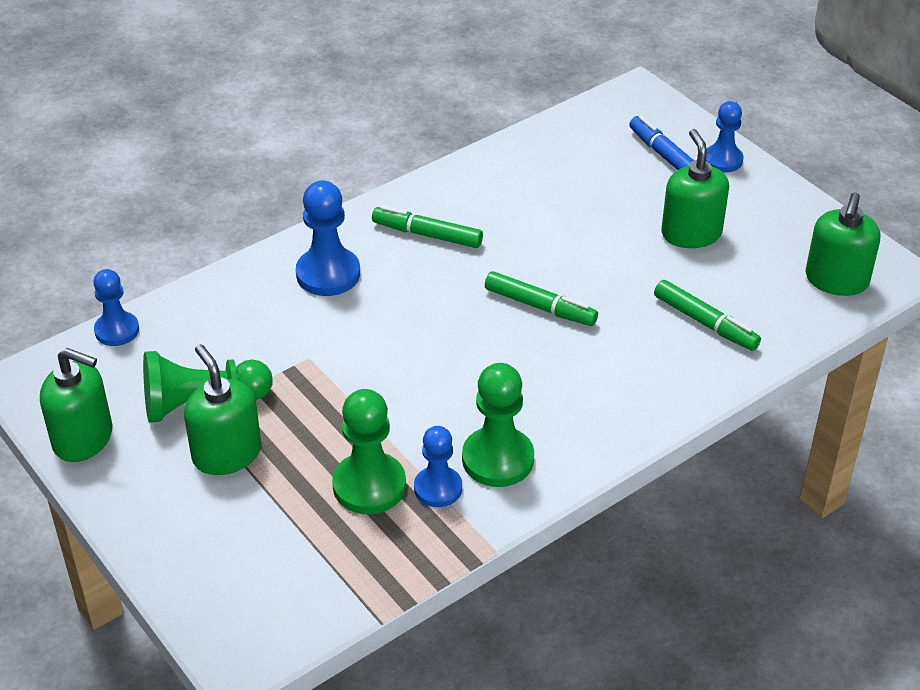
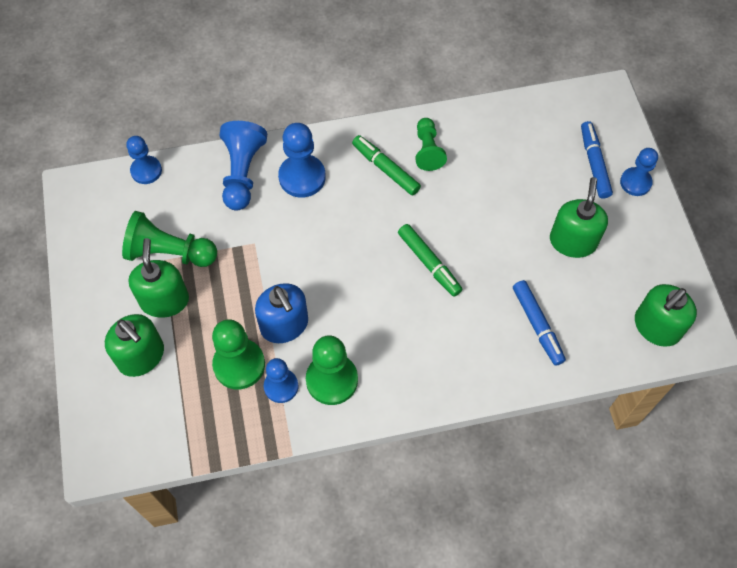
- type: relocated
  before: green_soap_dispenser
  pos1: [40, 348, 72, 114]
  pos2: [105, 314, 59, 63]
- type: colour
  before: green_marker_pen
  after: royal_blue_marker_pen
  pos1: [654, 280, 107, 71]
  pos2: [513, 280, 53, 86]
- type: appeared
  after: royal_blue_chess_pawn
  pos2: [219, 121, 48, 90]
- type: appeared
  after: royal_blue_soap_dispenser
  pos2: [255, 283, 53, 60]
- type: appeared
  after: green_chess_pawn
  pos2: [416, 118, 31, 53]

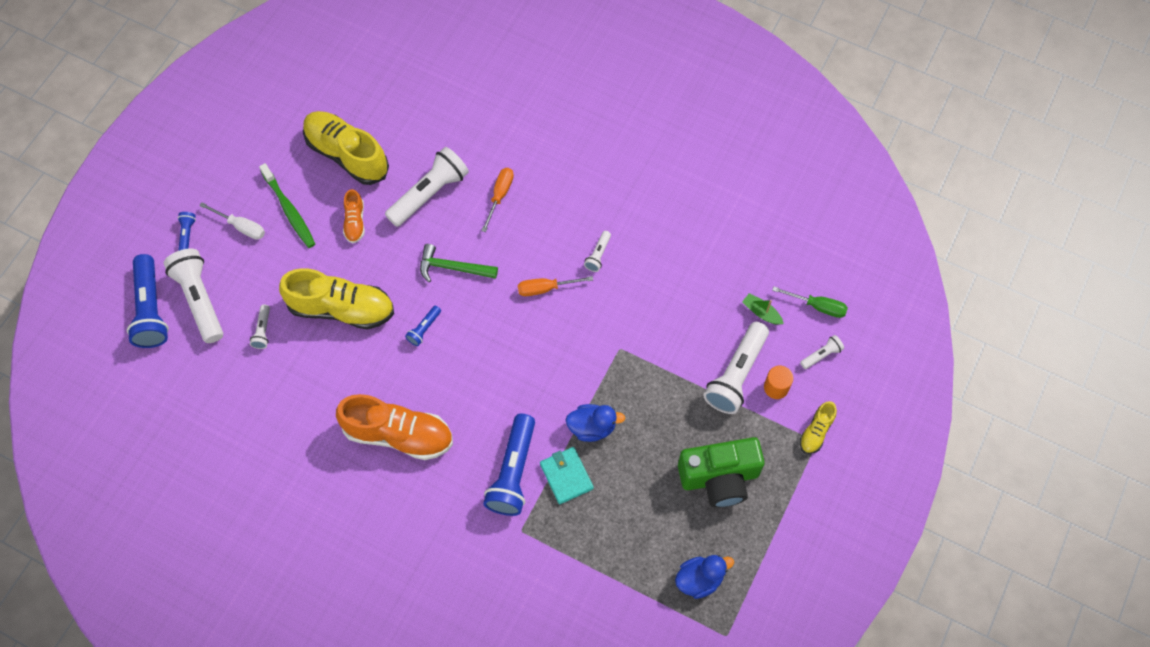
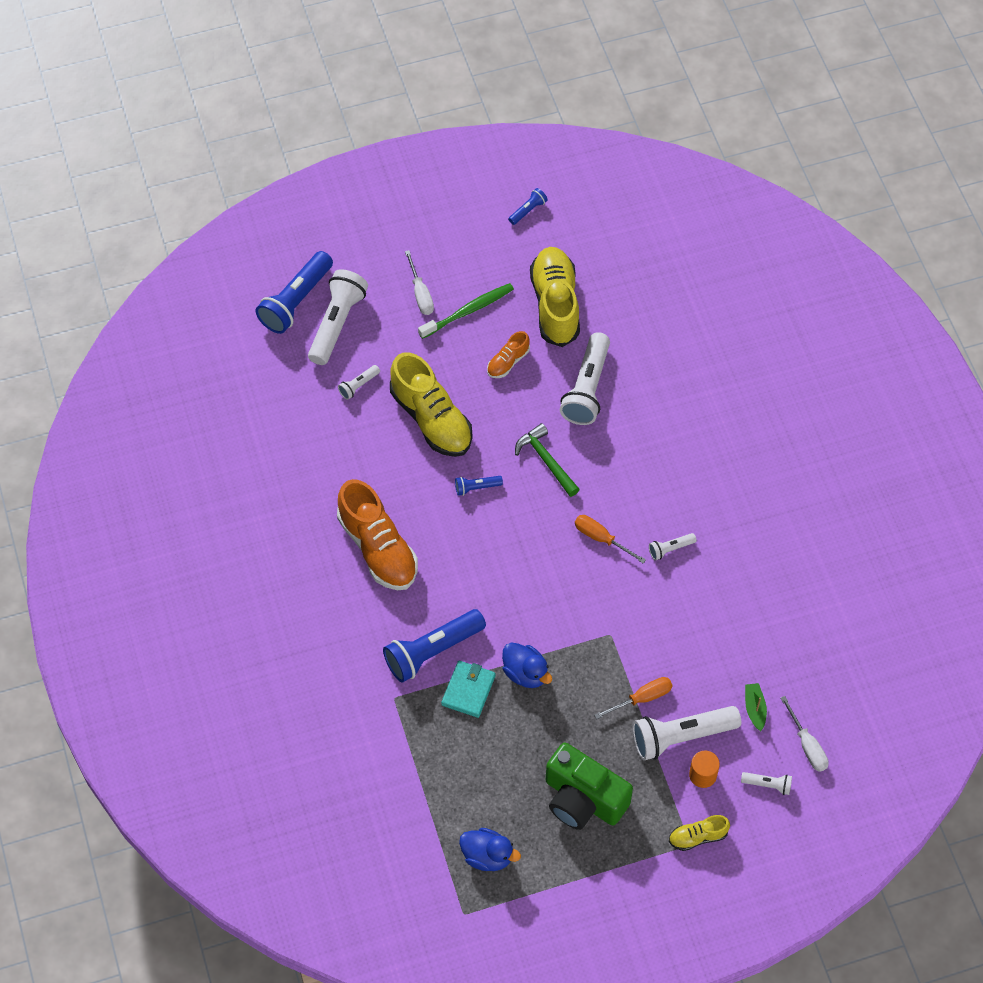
- type: relocated
  before: royal_blue_pocket_torch
  pos1: [177, 212, 19, 39]
  pos2: [508, 188, 40, 37]
- type: spun
  before: green_toothbrush
  pos1: [259, 163, 56, 85]
  pos2: [418, 283, 96, 56]
  turn: -135
- type: spun
  before: pure_white_pocket_torch
  pos1: [385, 147, 84, 80]
  pos2: [560, 332, 50, 93]
  turn: 105
- type: relocated
  before: bright_orange_screwdriver
  pos1: [481, 168, 33, 64]
  pos2: [594, 677, 79, 42]
- type: colour
  before: green_screwdriver
  after: pure_white_screwdriver
  pos1: [772, 286, 76, 32]
  pos2: [781, 696, 48, 76]

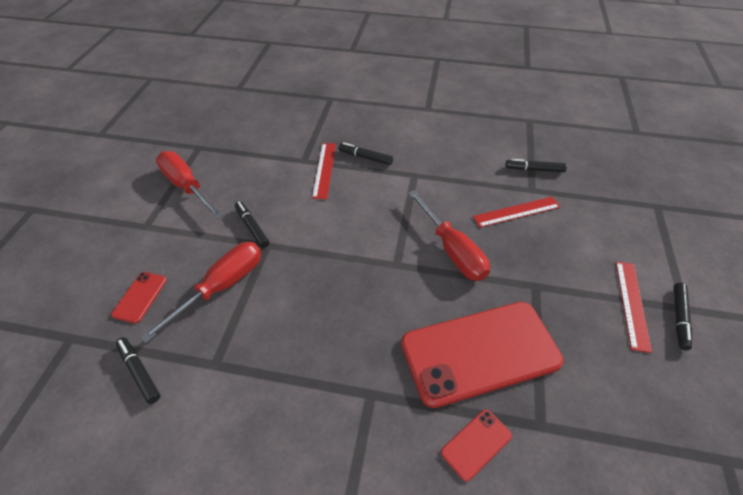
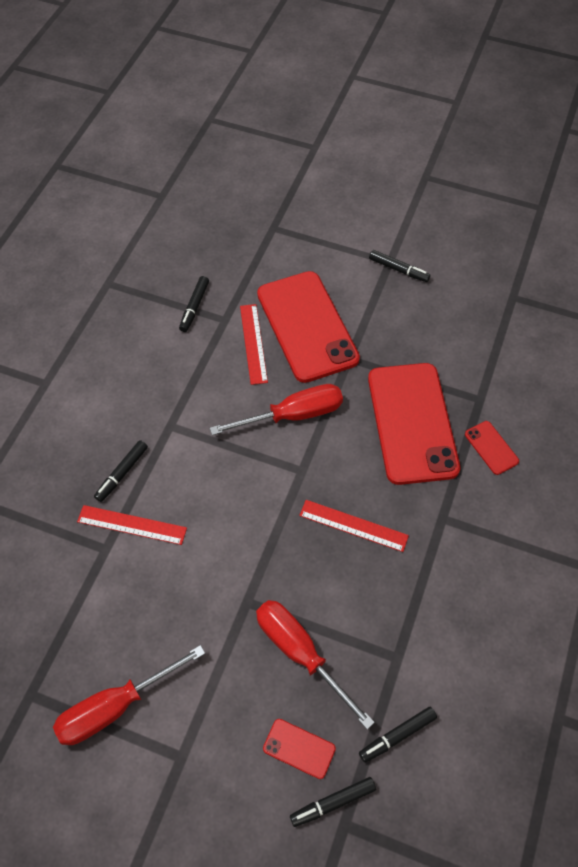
- type: relocated
  before: jet-black_marker_pen
  pos1: [235, 201, 34, 47]
  pos2: [290, 777, 86, 50]
- type: relocated
  before: scarlet_straightedge
  pos1: [616, 262, 36, 91]
  pos2: [299, 500, 110, 52]
- type: appeared
  after: scarlet_smartphone
  pos2: [257, 271, 103, 112]

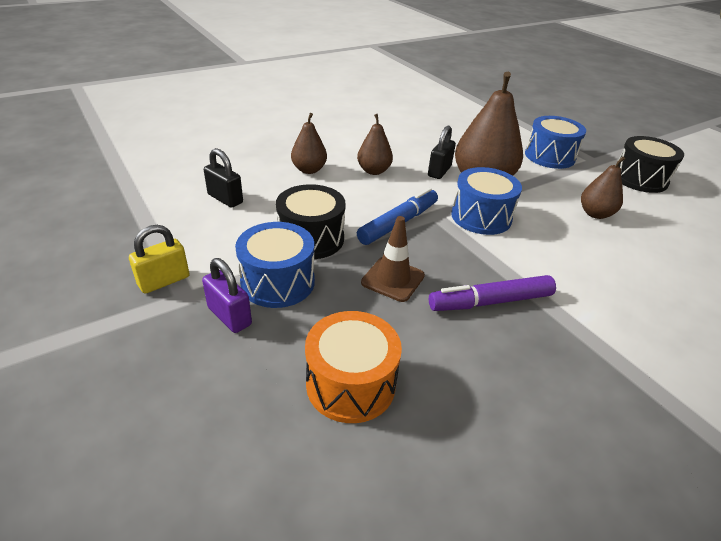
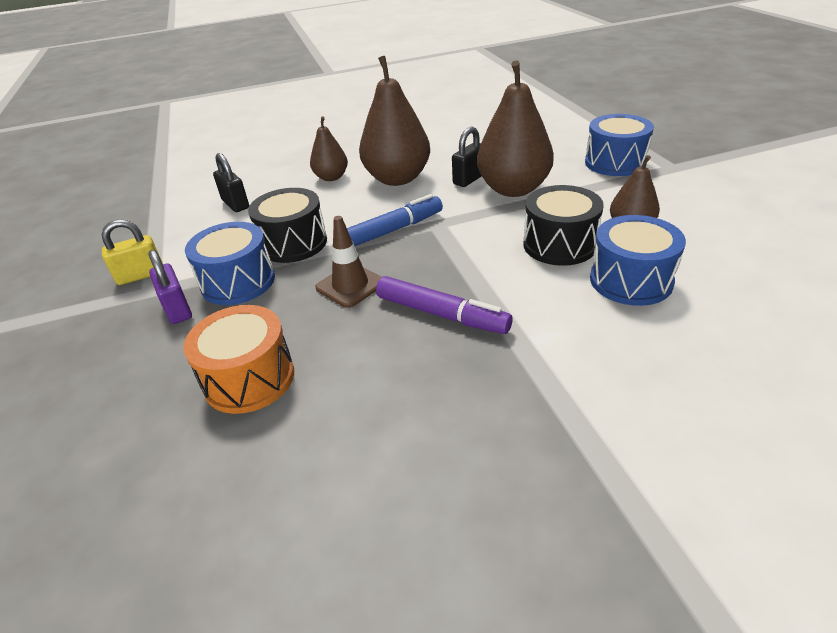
- type: size
  before: dark_brown_pear_fruit
  pos1: [357, 114, 36, 61]
  pos2: [359, 56, 71, 130]
  scale: 1.82
- type: spun
  before: royal_purple_marker_pen
  pos1: [429, 275, 127, 36]
  pos2: [376, 276, 137, 58]
  turn: -150
- type: relocated
  before: royal_blue_snare_drum
  pos1: [451, 167, 71, 68]
  pos2: [590, 215, 96, 91]
- type: relocated
  before: jet-black_snare_drum
  pos1: [618, 136, 66, 57]
  pos2: [523, 185, 81, 81]

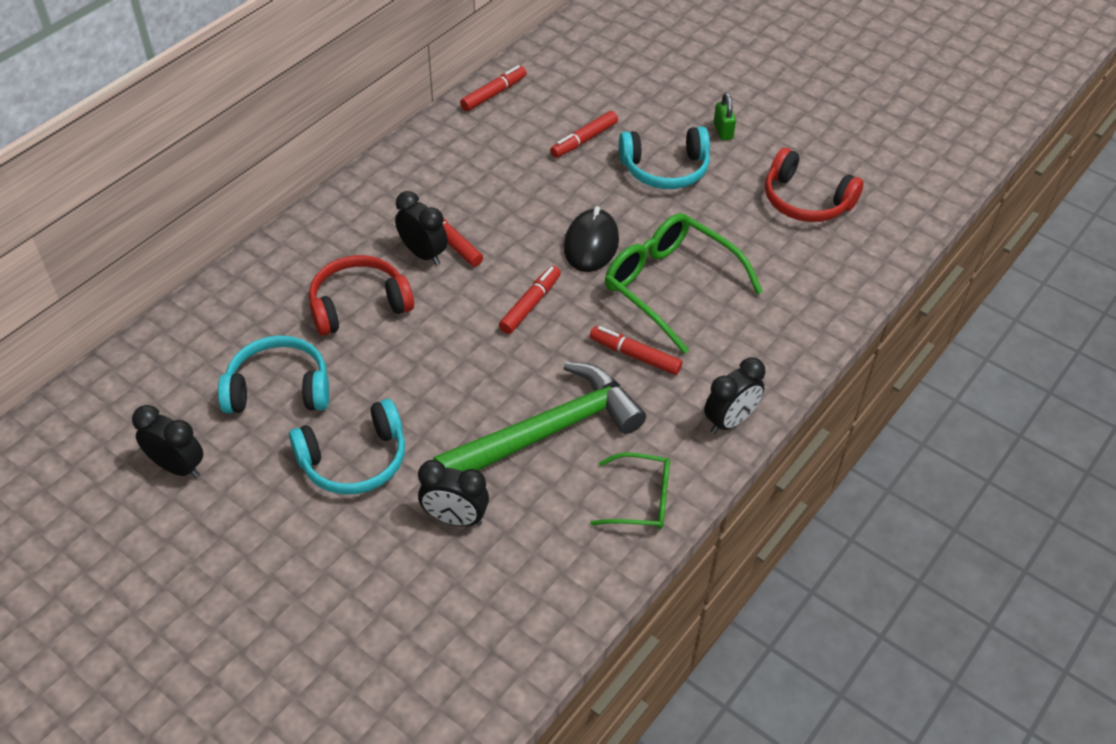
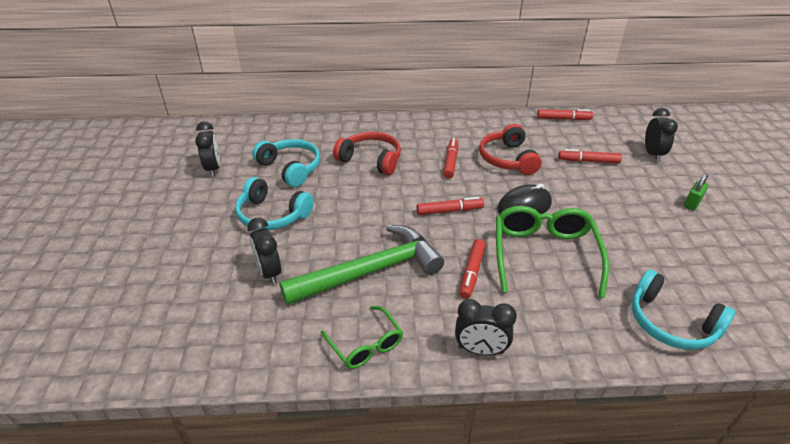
- type: relocated
  before: jet-black_clock
  pos1: [395, 191, 53, 74]
  pos2: [645, 108, 33, 54]
- type: spun
  before: green_hammer
  pos1: [433, 362, 213, 109]
  pos2: [279, 225, 165, 80]
  turn: -45
- type: spun
  before: scarlet_marker_pen
  pos1: [590, 326, 92, 49]
  pos2: [459, 239, 27, 60]
  turn: -150
- type: relocated
  before: aqua_headset
  pos1: [619, 126, 91, 63]
  pos2: [632, 270, 103, 80]
- type: relocated
  before: scarlet_headset
  pos1: [765, 148, 99, 74]
  pos2: [479, 124, 63, 51]

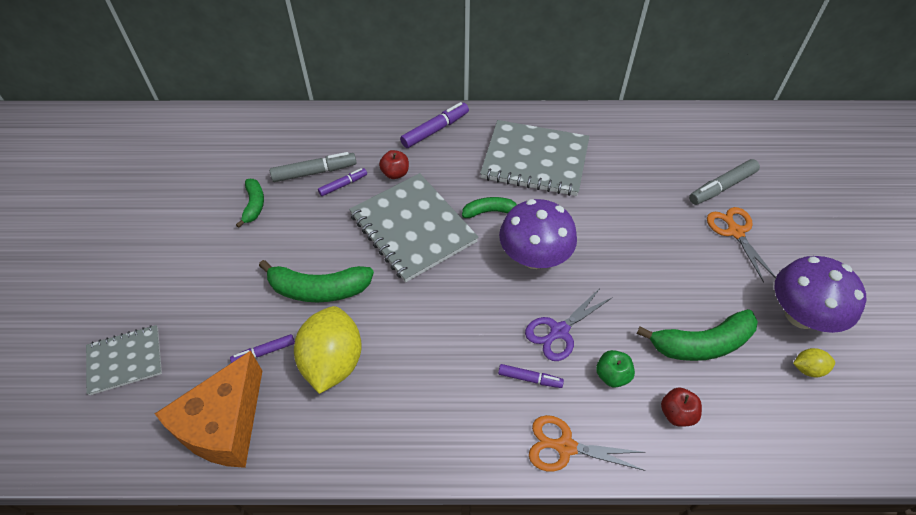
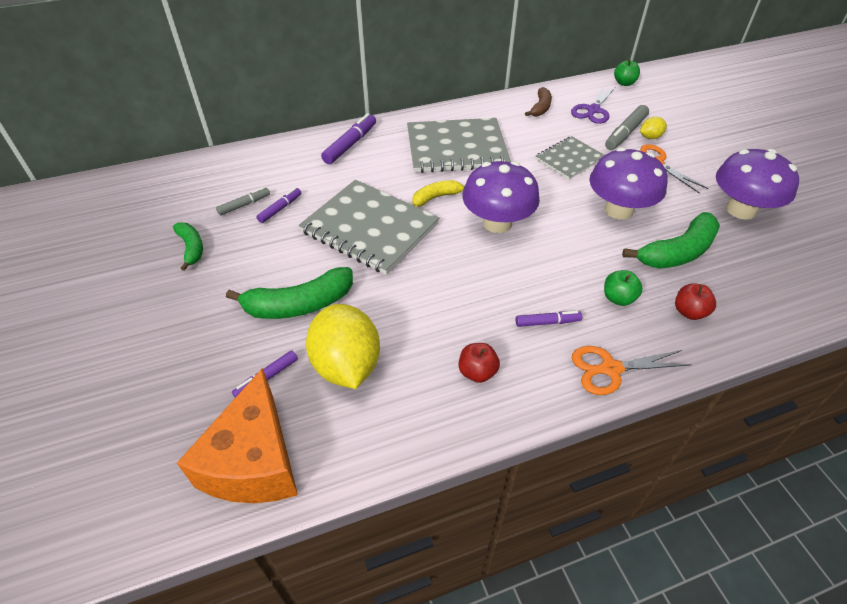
- type: relocated
  before: ash-grey_exercise_book
  pos1: [86, 325, 76, 70]
  pos2: [536, 136, 68, 44]
- type: size
  before: ash-grey_marker_pen
  pos1: [270, 152, 87, 30]
  pos2: [216, 187, 54, 28]
  scale: 0.61
- type: relocated
  before: scarlet_toy_apple
  pos1: [379, 150, 30, 29]
  pos2: [459, 343, 41, 40]
- type: colour
  before: green_toy_banana
  after: yellow_toy_banana
  pos1: [462, 197, 55, 21]
  pos2: [412, 180, 53, 27]
- type: relocated
  before: royal_purple_scissors
  pos1: [525, 287, 88, 74]
  pos2: [571, 86, 45, 38]
- type: relocated
  before: yellow_toy_lemon
  pos1: [793, 348, 42, 30]
  pos2: [640, 117, 27, 22]
- type: appeared
  after: dark_brown_toy_banana
  pos2: [525, 87, 27, 29]
- type: appeared
  after: royal_purple_toadstool
  pos2: [589, 147, 78, 73]
- type: appeared
  after: green_toy_apple
  pos2: [614, 59, 26, 27]

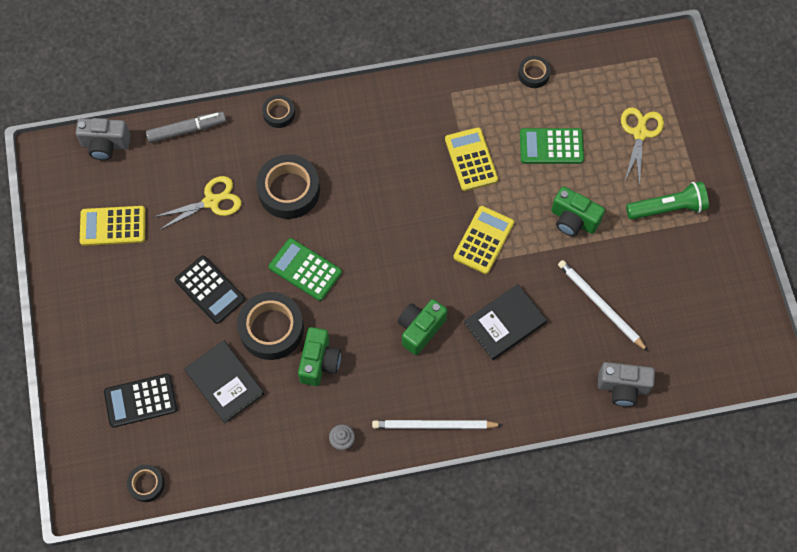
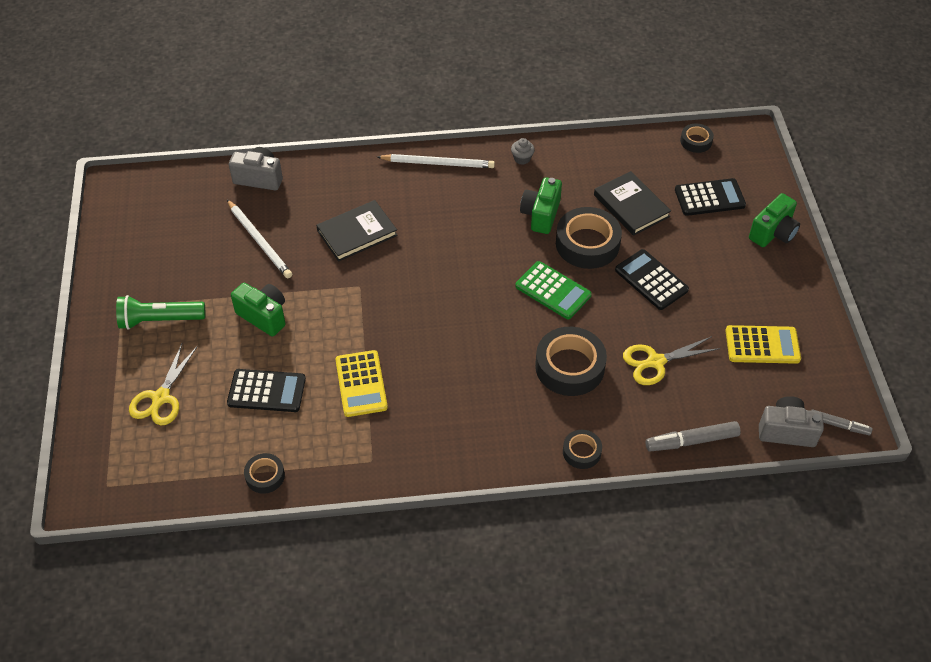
- type: relocated
  before: green_camera
  pos1: [398, 299, 49, 56]
  pos2: [749, 193, 51, 54]
- type: missing
  before: yellow_adding_machine
  pos1: [453, 206, 61, 68]
- type: colour
  before: green_adding_machine
  after: jet-black_adding_machine
  pos1: [520, 128, 64, 36]
  pos2: [227, 369, 79, 43]
- type: appeared
  after: ash-grey_marker_pen
  pos2: [811, 410, 61, 25]

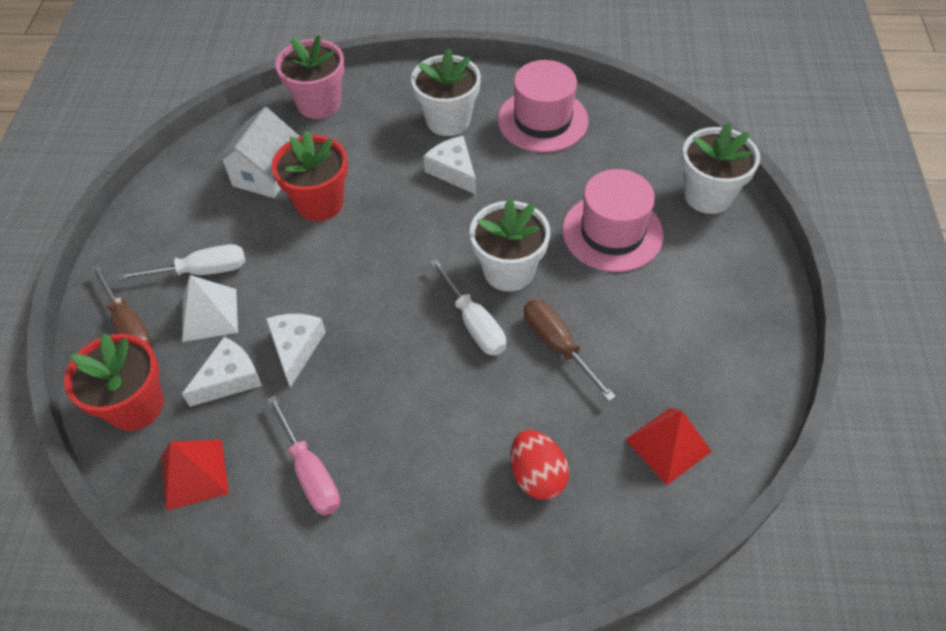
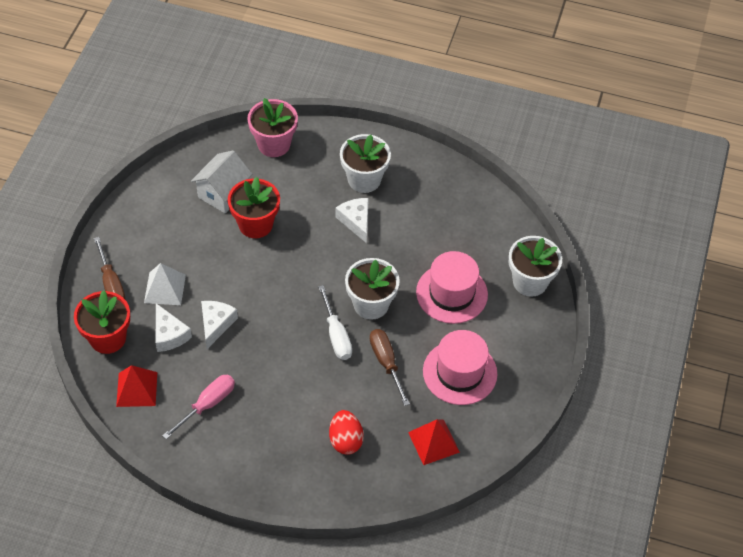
- type: missing
  before: pure_white_screwdriver
  pos1: [118, 244, 127, 36]
- type: spun
  before: pure_white_cheese
  pos1: [182, 337, 80, 70]
  pos2: [156, 303, 36, 49]
  turn: 90
- type: spun
  before: rose-pink_screwdriver
  pos1: [267, 395, 73, 121]
  pos2: [162, 374, 73, 65]
  turn: -120
- type: relocated
  before: rose-pink_hat
  pos1: [498, 60, 91, 93]
  pos2: [423, 330, 74, 75]

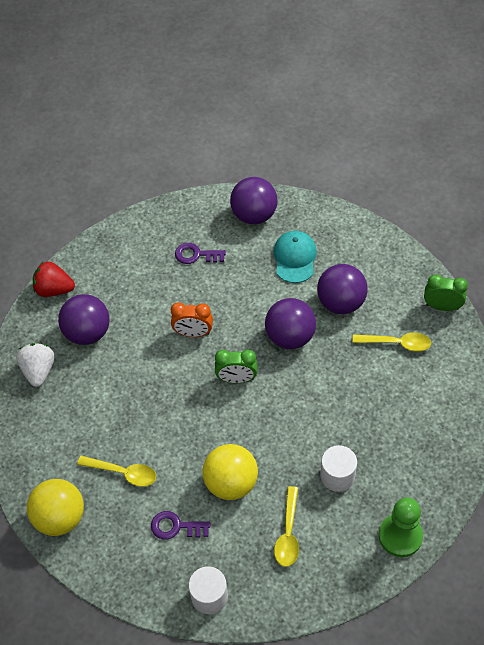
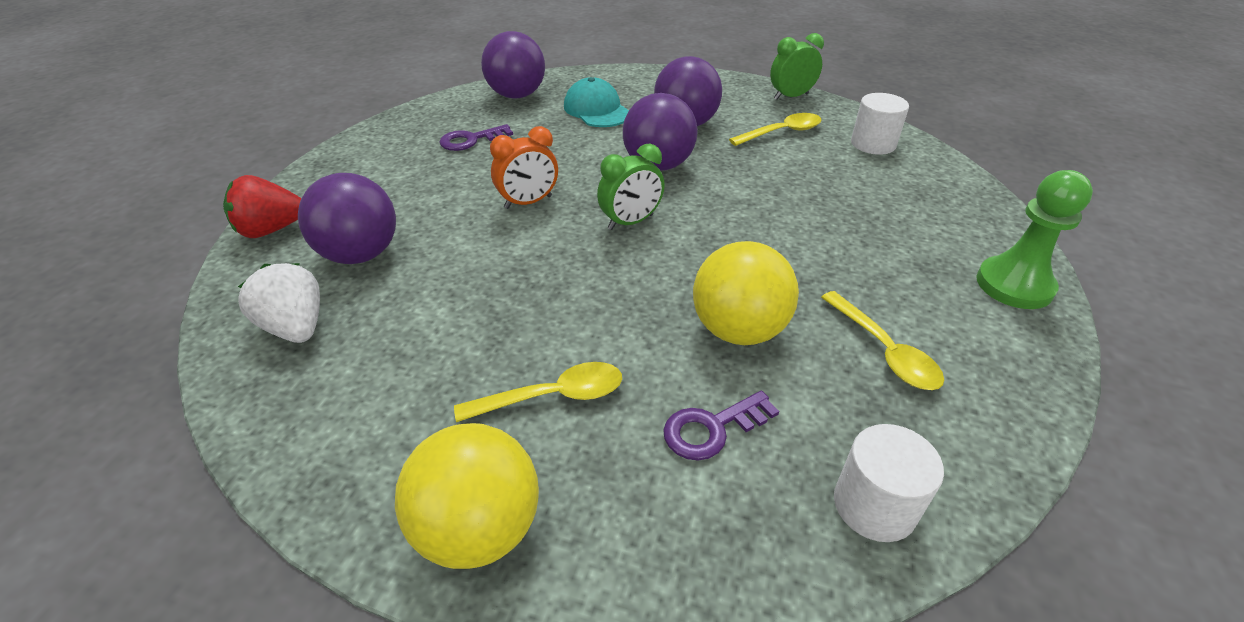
- type: relocated
  before: pure_white_cylinder
  pos1: [320, 445, 37, 47]
  pos2: [851, 93, 58, 62]

